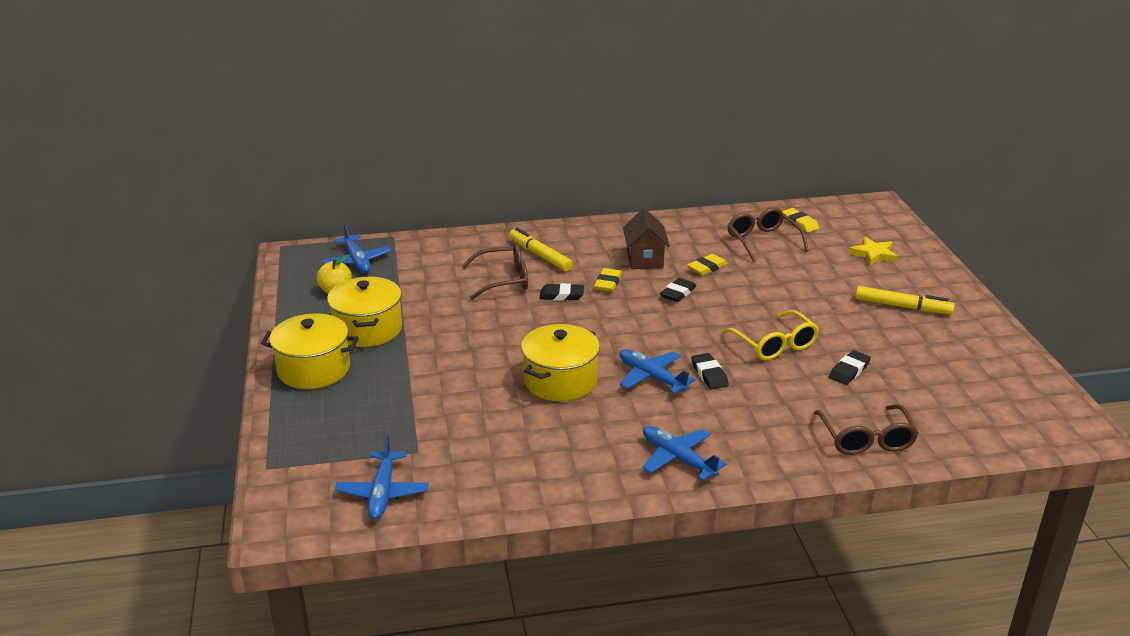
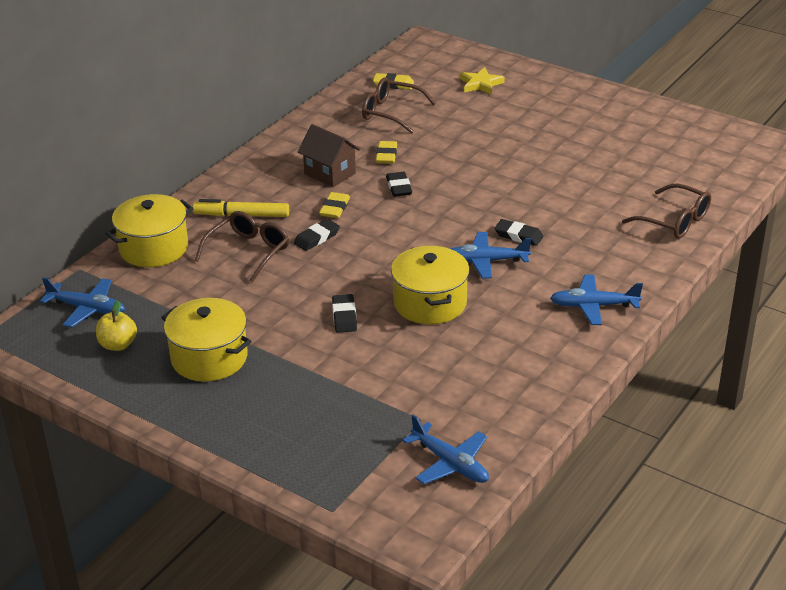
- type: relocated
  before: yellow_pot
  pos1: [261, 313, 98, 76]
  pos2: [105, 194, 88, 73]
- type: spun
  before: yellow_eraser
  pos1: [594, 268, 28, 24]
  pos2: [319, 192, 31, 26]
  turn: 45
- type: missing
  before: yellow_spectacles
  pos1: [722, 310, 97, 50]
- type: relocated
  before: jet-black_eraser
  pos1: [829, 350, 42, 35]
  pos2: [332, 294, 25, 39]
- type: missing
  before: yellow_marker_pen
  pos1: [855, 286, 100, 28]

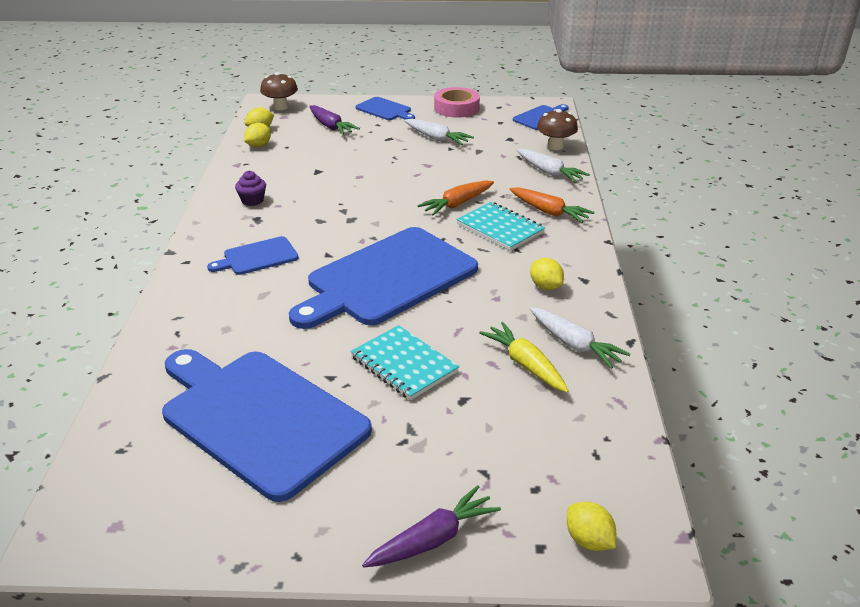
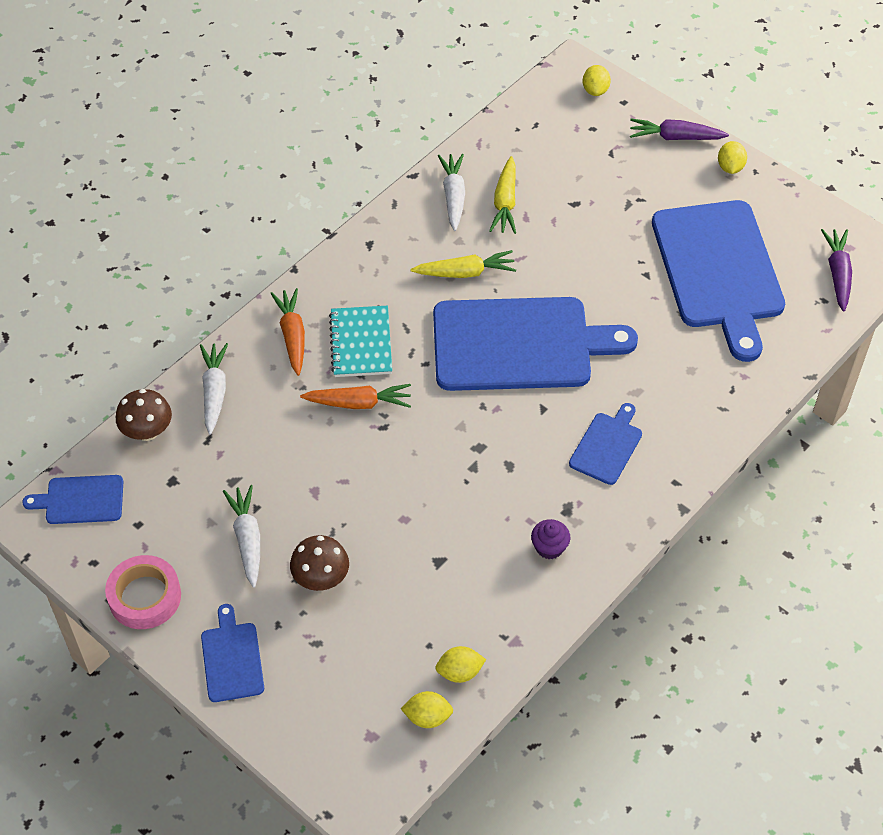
- type: spun
  before: royal_blue_chopping_board
  pos1: [207, 236, 92, 39]
  pos2: [569, 403, 73, 82]
  turn: -75
- type: relocated
  before: dark_brown_toadstool
  pos1: [260, 72, 38, 38]
  pos2: [290, 535, 59, 56]
- type: relocated
  before: royal_purple_toy_carrot
  pos1: [309, 105, 51, 30]
  pos2: [821, 229, 31, 83]
- type: missing
  before: aqua_exercise_book
  pos1: [350, 325, 109, 75]
- type: relocated
  before: yellow_toy_lemon
  pos1: [530, 258, 34, 32]
  pos2: [718, 141, 29, 33]
- type: appeared
  after: yellow_toy_carrot
  pos2: [410, 250, 106, 28]

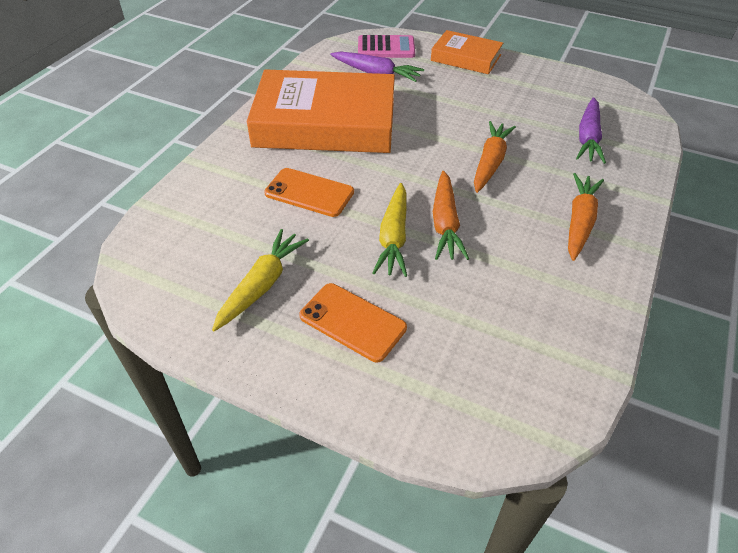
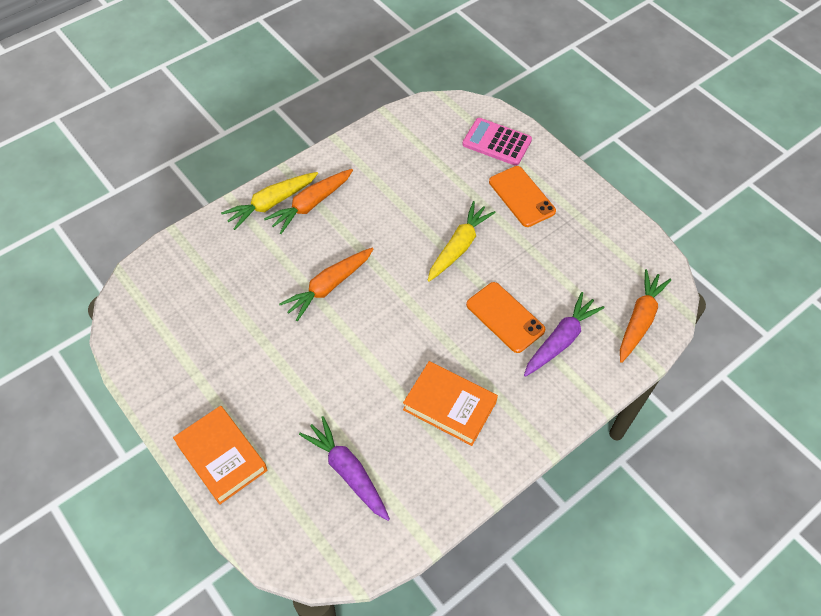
- type: relocated
  before: yellow_toy_carrot
  pos1: [212, 229, 97, 102]
  pos2: [221, 172, 97, 58]
- type: size
  before: bright_orange_book
  pos1: [247, 69, 148, 84]
  pos2: [403, 361, 95, 85]
  scale: 0.52
- type: relocated
  before: rose-pink_adding_machine
  pos1: [358, 35, 57, 23]
  pos2: [462, 118, 70, 48]
- type: relocated
  before: bright_orange_toy_carrot
  pos1: [433, 171, 36, 89]
  pos2: [620, 269, 51, 94]
- type: relocated
  before: royal_purple_toy_carrot
  pos1: [576, 97, 30, 67]
  pos2: [524, 292, 81, 85]

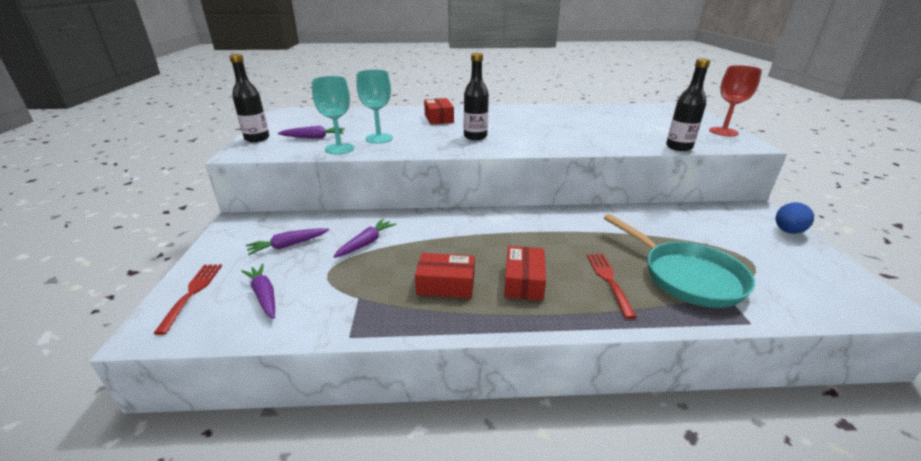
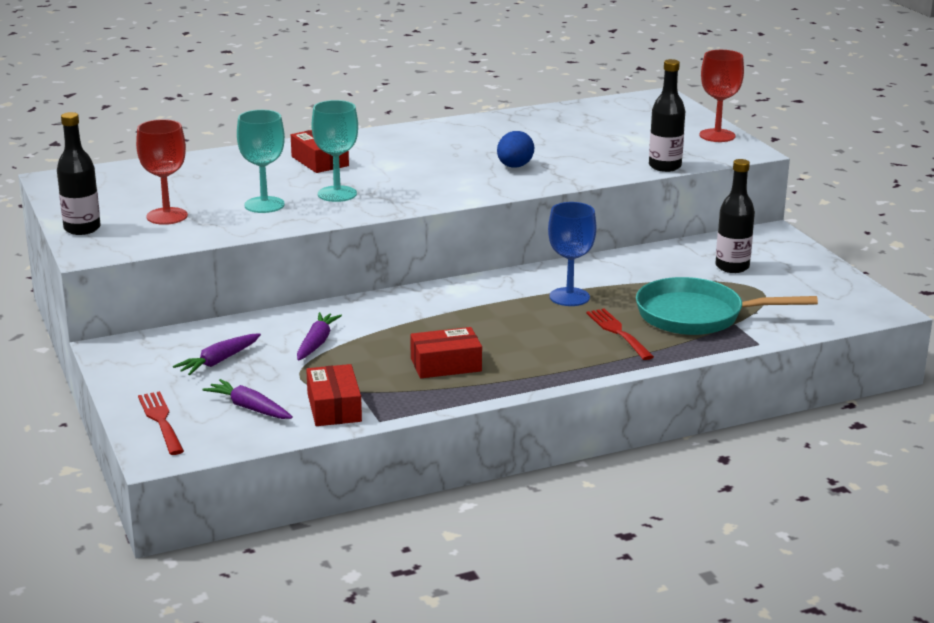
- type: exchanged
  before: royal_purple_toy_carrot
  after: scarlet_chalice
  pos1: [278, 126, 67, 13]
  pos2: [136, 119, 52, 106]
- type: relocated
  before: aqua_chalice
  pos1: [312, 76, 42, 78]
  pos2: [312, 100, 46, 102]
- type: relocated
  before: jet-black_bottle
  pos1: [464, 53, 25, 87]
  pos2: [715, 159, 40, 114]
- type: relocated
  before: scarlet_package
  pos1: [504, 246, 42, 55]
  pos2: [306, 364, 56, 62]
- type: spun
  before: aqua_skillet
  pos1: [604, 214, 151, 94]
  pos2: [636, 277, 182, 58]
  turn: 150
- type: relocated
  before: royal_blue_egg_shape
  pos1: [776, 202, 38, 32]
  pos2: [497, 131, 37, 37]
- type: appeared
  after: royal_blue_chalice
  pos2: [548, 202, 48, 104]

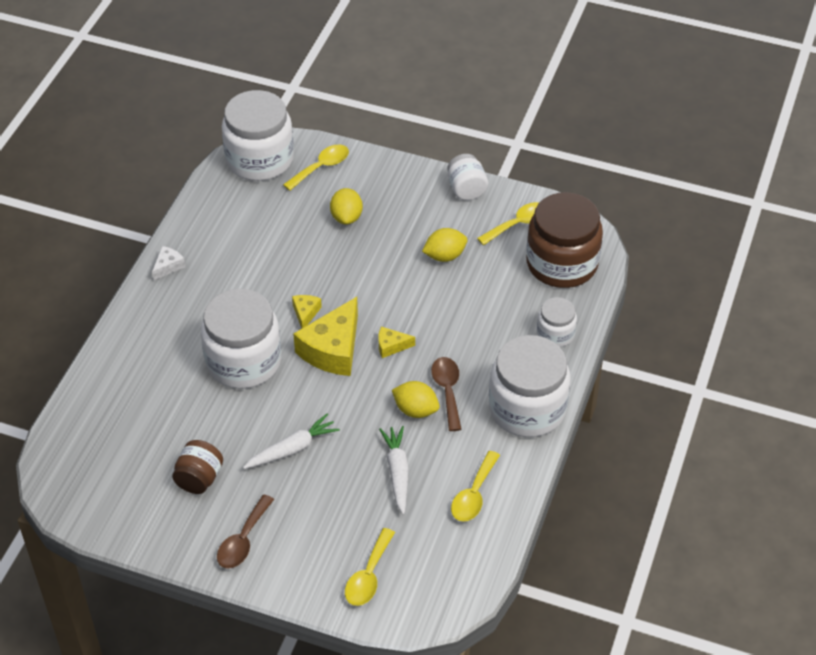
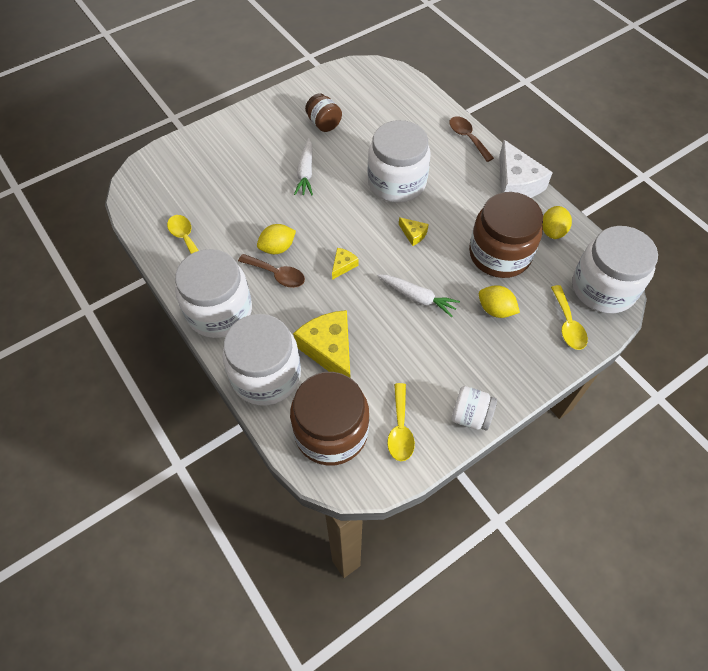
- type: size
  before: pure_white_cheese
  pos1: [152, 246, 33, 34]
  pos2: [499, 140, 54, 58]
  scale: 2.14
- type: relocated
  before: dark_brown_teaspoon
  pos1: [217, 495, 57, 74]
  pos2: [449, 116, 45, 46]
- type: relocated
  before: yellow_cheese
  pos1: [293, 297, 65, 79]
  pos2: [293, 310, 57, 67]
- type: missing
  before: yellow_teaspoon
  pos1: [345, 528, 50, 78]
- type: relocated
  before: pure_white_toy_carrot
  pos1: [379, 426, 30, 89]
  pos2: [377, 274, 83, 43]
- type: relocated
  before: yellow_toy_lemon
  pos1: [422, 228, 45, 34]
  pos2: [542, 206, 30, 33]
- type: size
  before: pure_white_preserve_jar
  pos1: [537, 297, 40, 50]
  pos2: [222, 314, 79, 91]
  scale: 1.95
- type: appeared
  after: dark_brown_preserve_jar
  pos2: [469, 192, 74, 86]

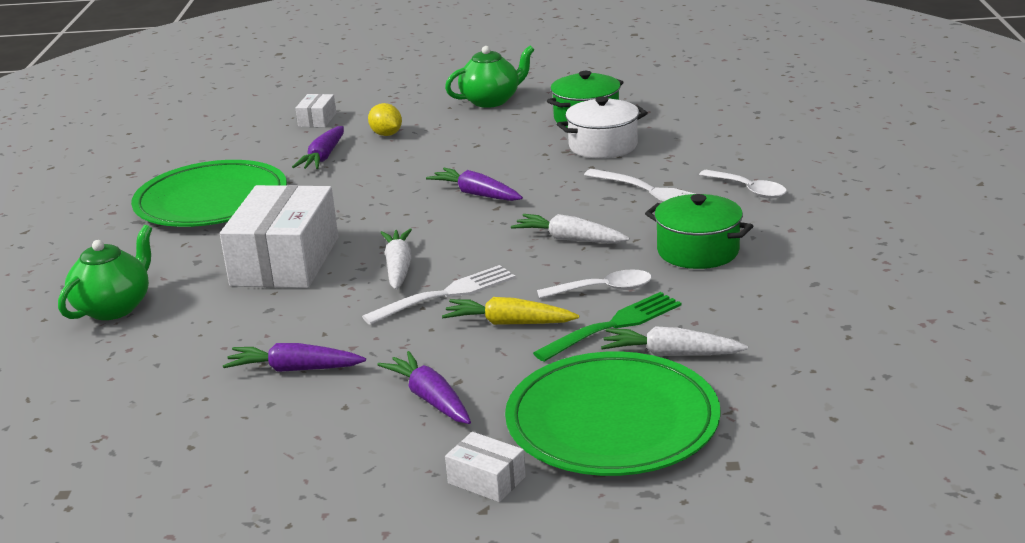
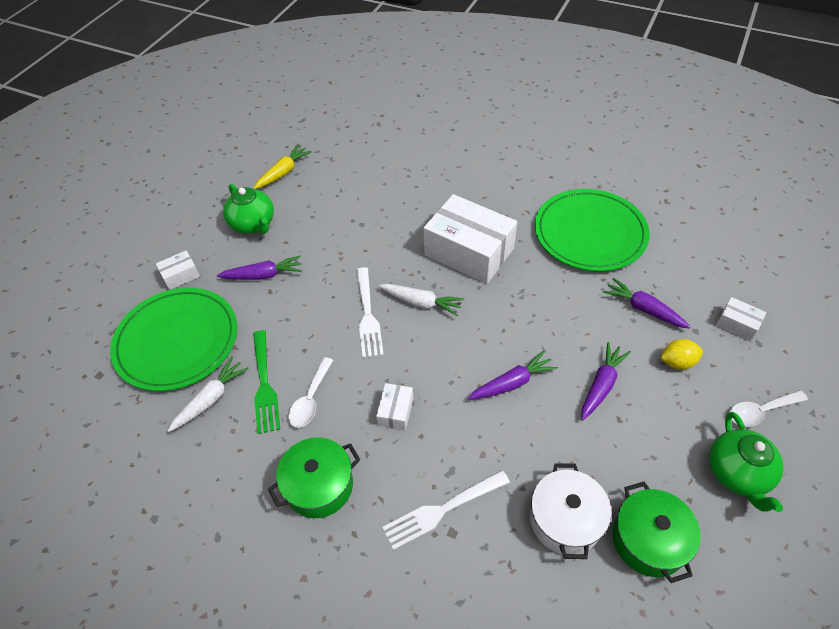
- type: relocated
  before: green_china_teapot
  pos1: [58, 225, 94, 95]
  pos2: [223, 184, 51, 50]
- type: relocated
  before: royal_purple_toy_carrot
  pos1: [223, 343, 143, 29]
  pos2: [581, 342, 50, 78]
- type: relocated
  before: yellow_toy_carrot
  pos1: [442, 297, 137, 28]
  pos2: [253, 145, 59, 44]
- type: exchanged
  before: pure_white_toy_carrot
  after: pure_white_package
  pos1: [511, 214, 119, 29]
  pos2: [376, 383, 38, 48]
- type: relocated
  before: pure_white_teaspoon
  pos1: [699, 170, 88, 29]
  pos2: [729, 390, 79, 37]

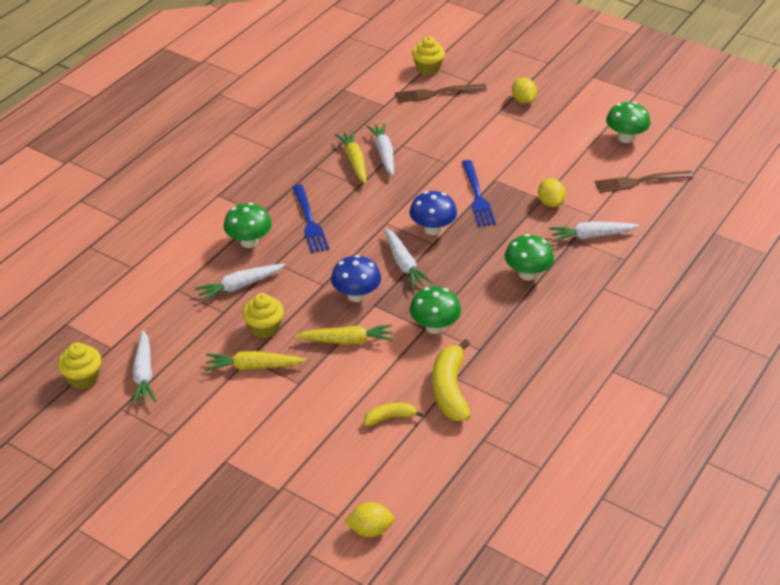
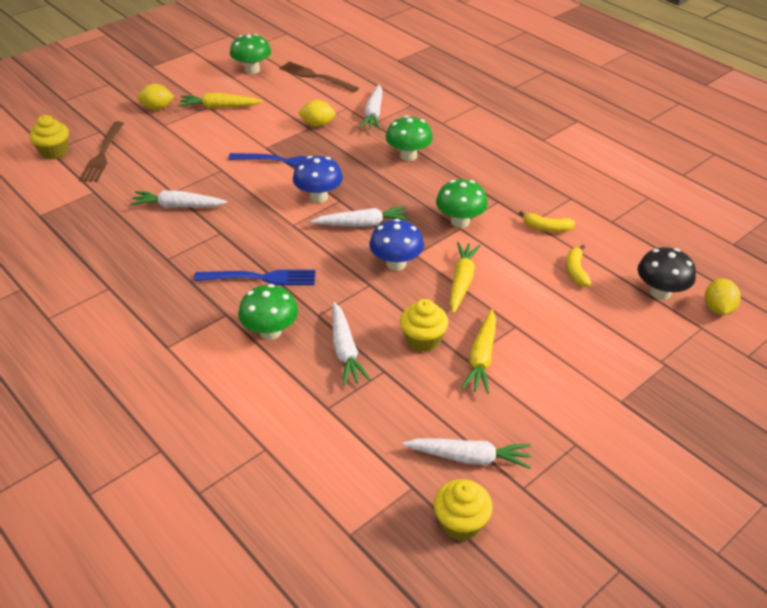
- type: relocated
  before: yellow_toy_carrot
  pos1: [335, 131, 31, 53]
  pos2: [178, 93, 85, 16]
- type: size
  before: yellow_toy_banana
  pos1: [432, 339, 38, 82]
  pos2: [519, 211, 56, 21]
  scale: 0.55
- type: spun
  before: dark_brown_fork
  pos1: [594, 171, 99, 22]
  pos2: [280, 61, 79, 31]
  turn: 120
- type: appeared
  after: jet-black_toadstool
  pos2: [638, 247, 58, 53]

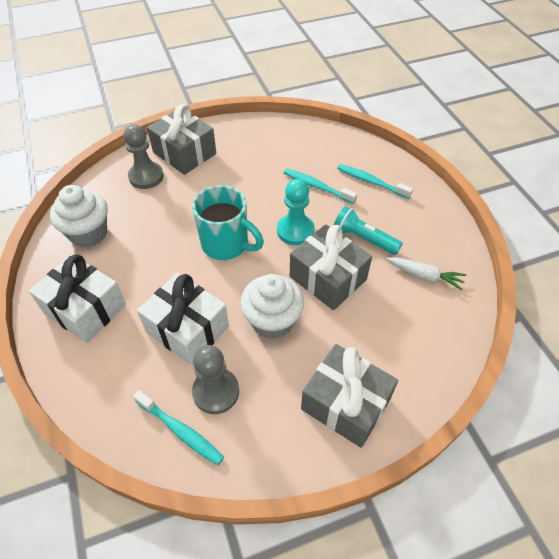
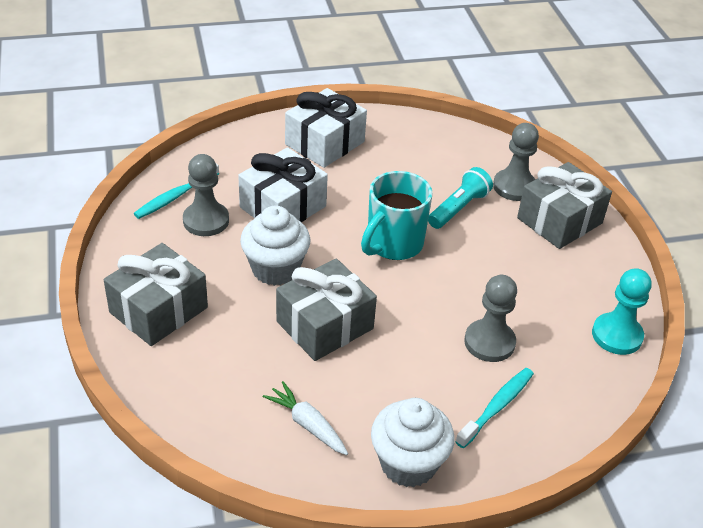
- type: relocated
  before: pure_white_fairy_cake
  pos1: [50, 185, 58, 63]
  pos2: [371, 398, 84, 89]
- type: relocated
  before: aqua_chess_pawn
  pos1: [277, 179, 37, 66]
  pos2: [592, 268, 60, 87]
- type: exchanged
  before: aqua_toothbrush
  after: ash-grey_chess_pawn
  pos1: [284, 169, 73, 35]
  pos2: [464, 275, 53, 87]
- type: relocated
  before: aqua_pocket_torch
  pos1: [334, 206, 69, 49]
  pos2: [428, 167, 65, 62]
- type: spun
  before: pure_white_toy_carrot
  pos1: [387, 257, 79, 33]
  pos2: [263, 381, 85, 74]
  turn: 105

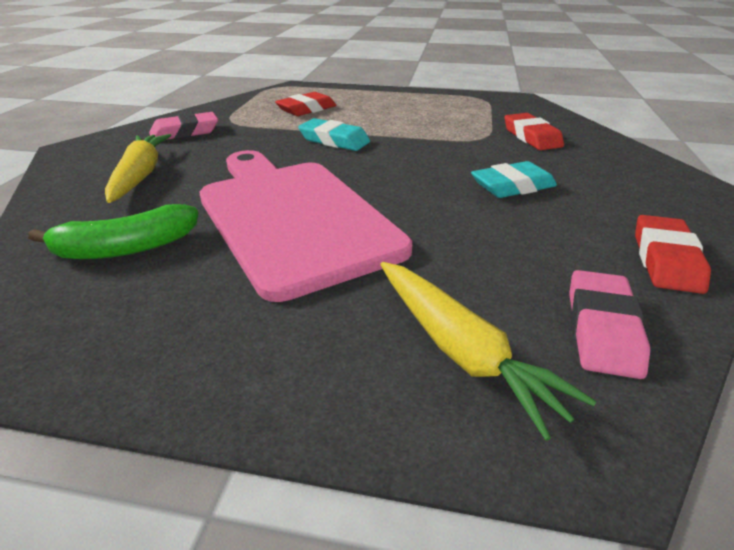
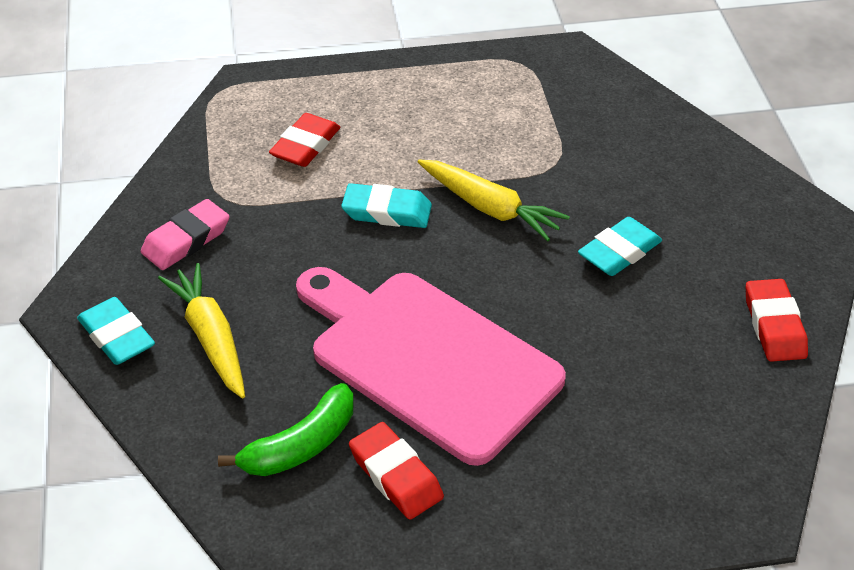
- type: relocated
  before: yellow_toy_carrot
  pos1: [380, 262, 216, 178]
  pos2: [418, 159, 152, 82]
- type: relocated
  before: scarlet_eraser
  pos1: [505, 113, 59, 37]
  pos2: [349, 422, 95, 98]
- type: missing
  before: rose-pink_eraser
  pos1: [569, 270, 81, 109]
- type: appeared
  after: aqua_eraser
  pos2: [77, 297, 78, 68]

